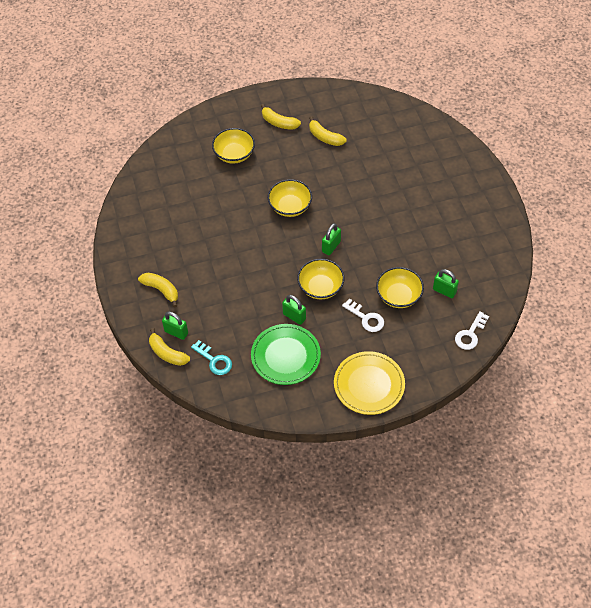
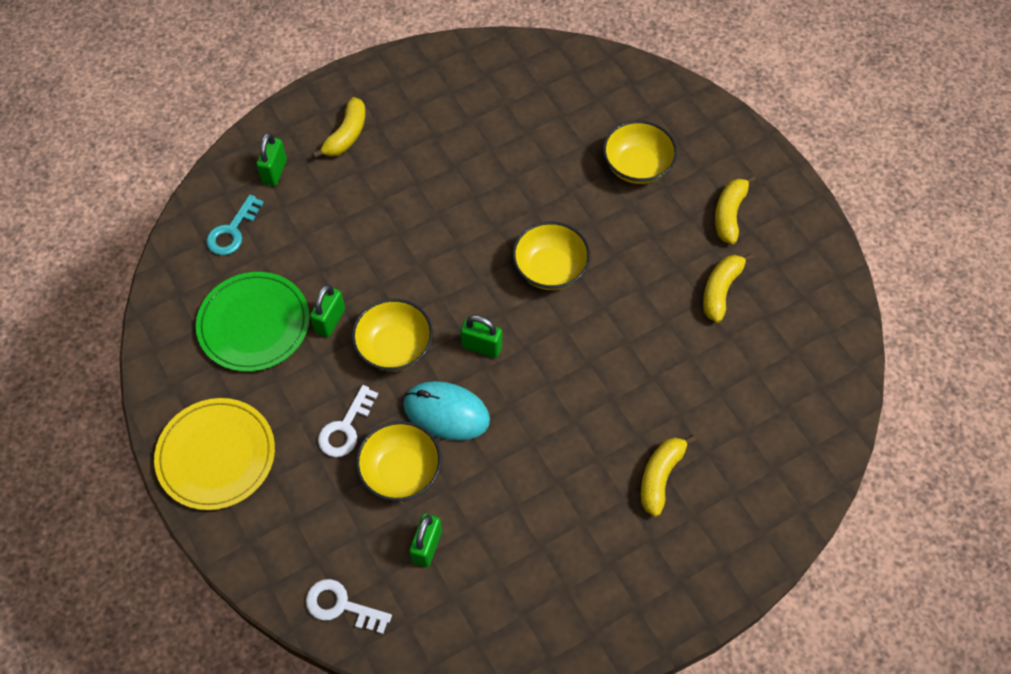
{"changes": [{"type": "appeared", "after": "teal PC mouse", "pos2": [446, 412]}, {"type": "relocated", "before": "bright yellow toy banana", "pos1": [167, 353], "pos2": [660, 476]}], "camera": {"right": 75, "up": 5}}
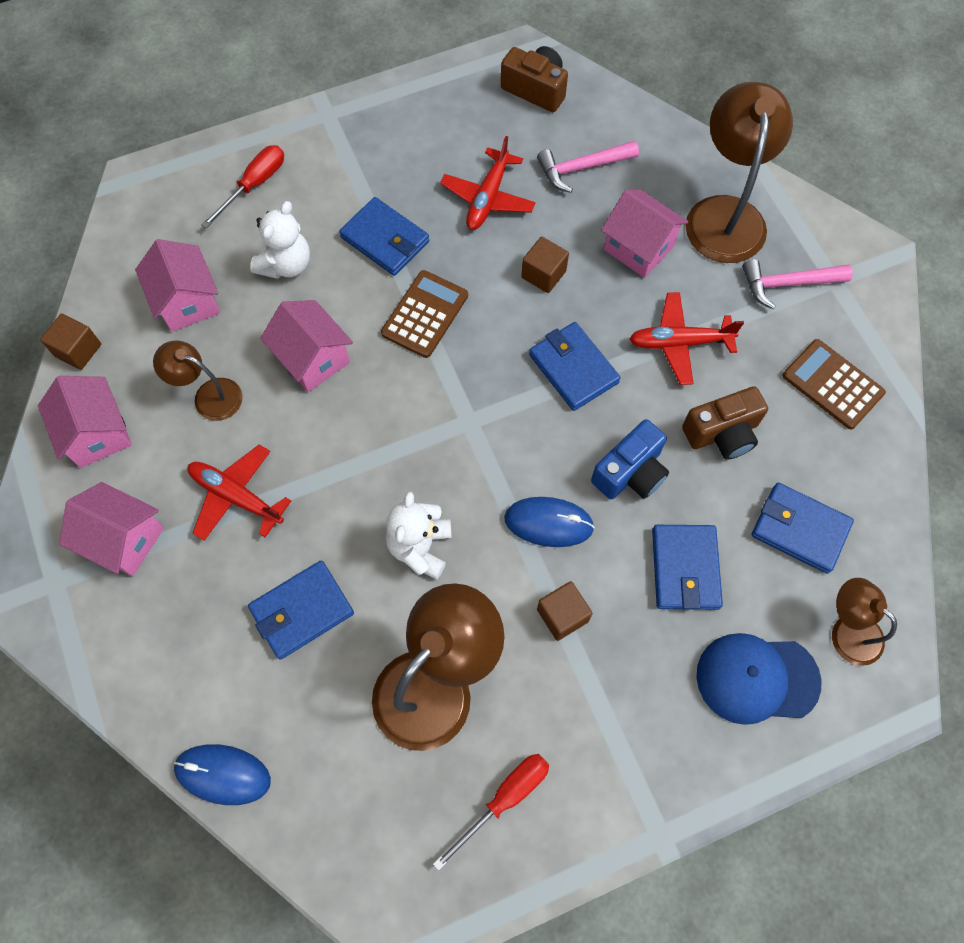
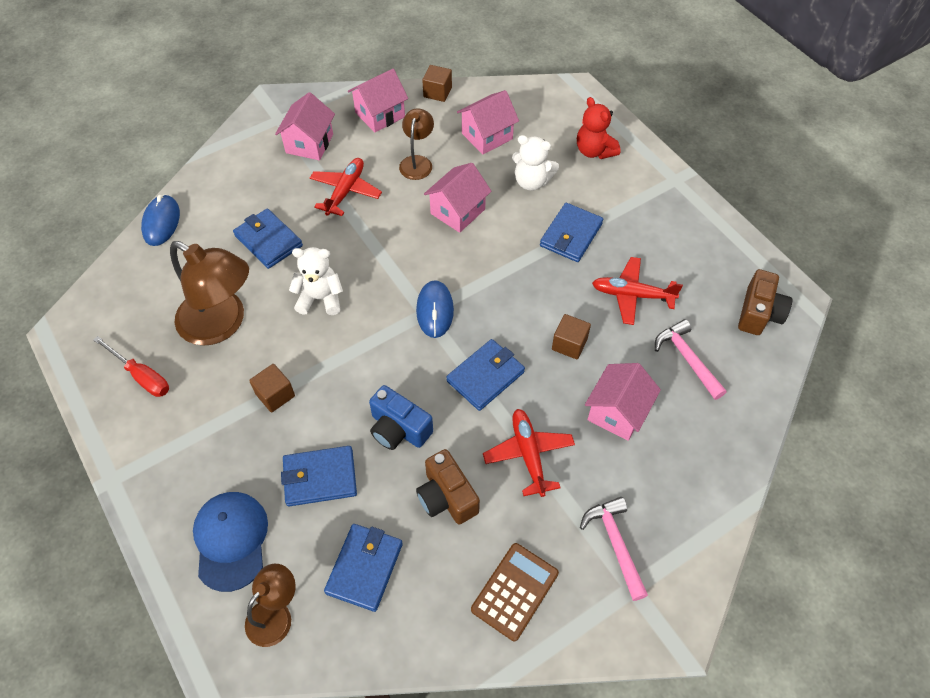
{"changes": [{"type": "missing", "before": "dark brown calculator", "pos1": [425, 314]}, {"type": "missing", "before": "dark brown reading lamp", "pos1": [725, 214]}, {"type": "relocated", "before": "blue PC mouse", "pos1": [548, 523], "pos2": [435, 310]}, {"type": "exchanged", "before": "red screwdriver", "after": "red teddy bear", "pos1": [254, 185], "pos2": [594, 151]}], "camera": {"right": 80, "up": -10}}
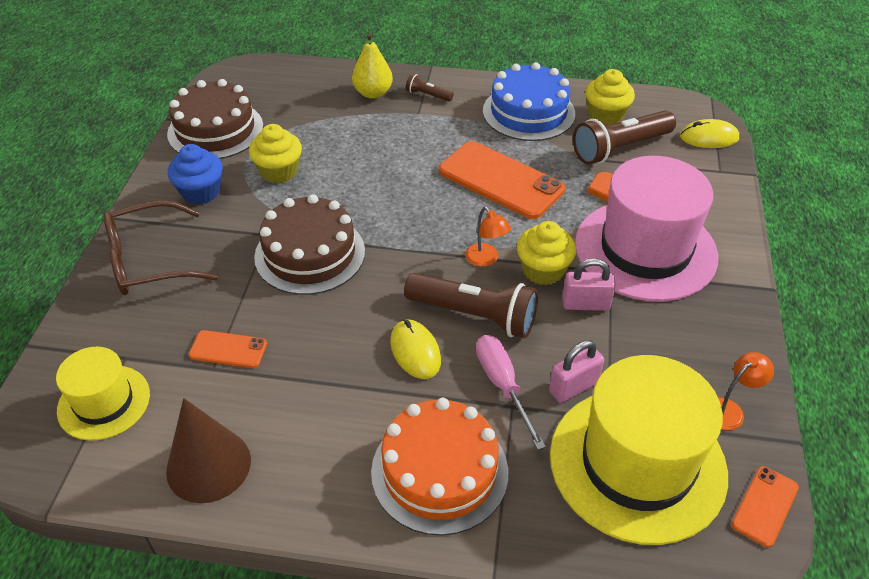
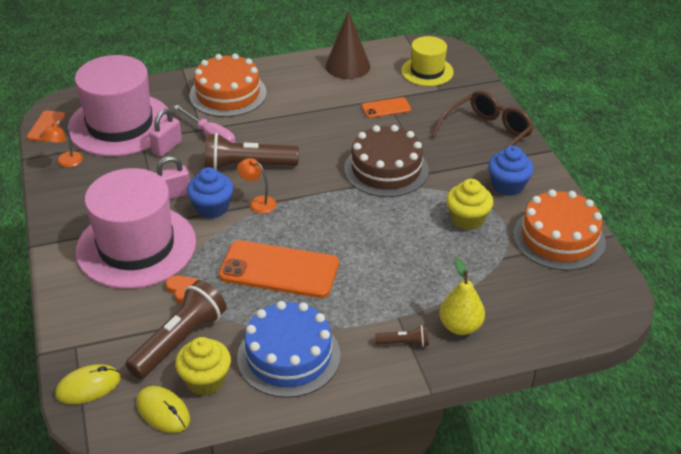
{"changes": [{"type": "relocated", "before": "bright yellow PC mouse", "pos1": [415, 351], "pos2": [163, 411]}, {"type": "colour", "before": "dark brown layer cake", "after": "orange layer cake", "pos1": [215, 130], "pos2": [559, 238]}, {"type": "colour", "before": "bright yellow muffin", "after": "blue muffin", "pos1": [543, 270], "pos2": [212, 208]}, {"type": "colour", "before": "bright yellow top hat", "after": "rosy top hat", "pos1": [637, 463], "pos2": [120, 124]}], "camera": {"right": 155, "up": -5}}
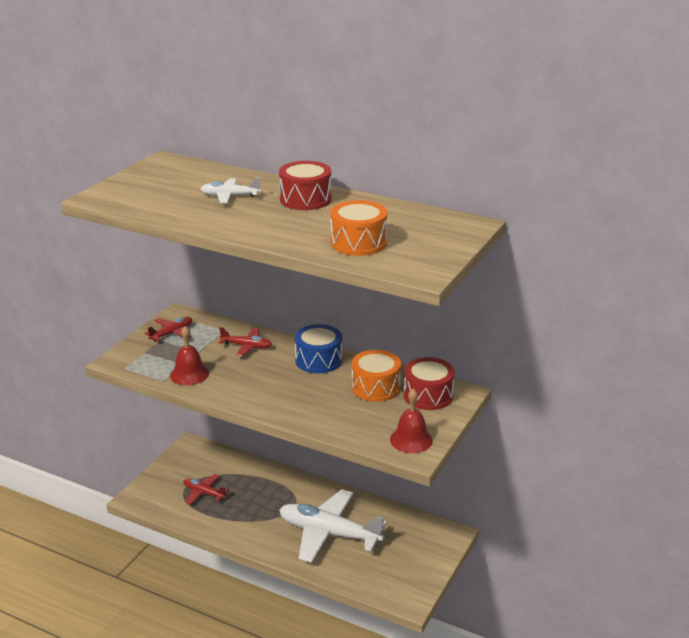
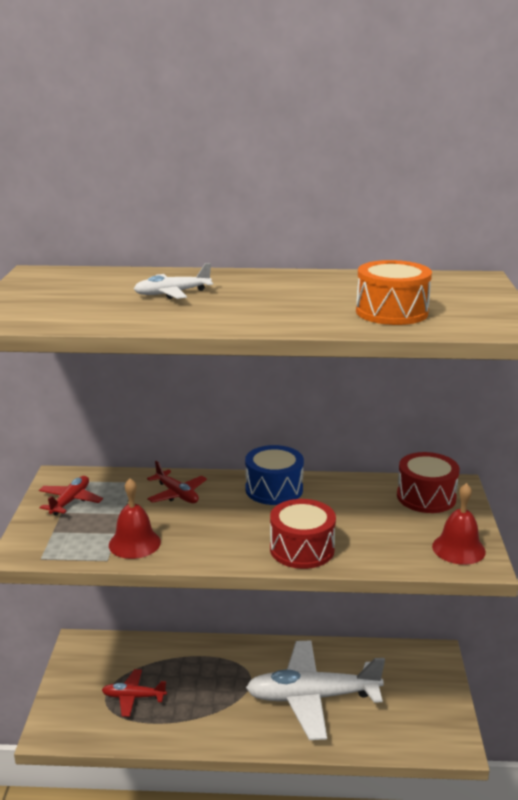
{"changes": [{"type": "missing", "before": "orange drum", "pos1": [375, 387]}, {"type": "relocated", "before": "red drum", "pos1": [305, 199], "pos2": [302, 549]}, {"type": "spun", "before": "red aeroplane", "pos1": [246, 346], "pos2": [177, 494], "turn": 60}], "camera": {"right": -25, "up": -5}}
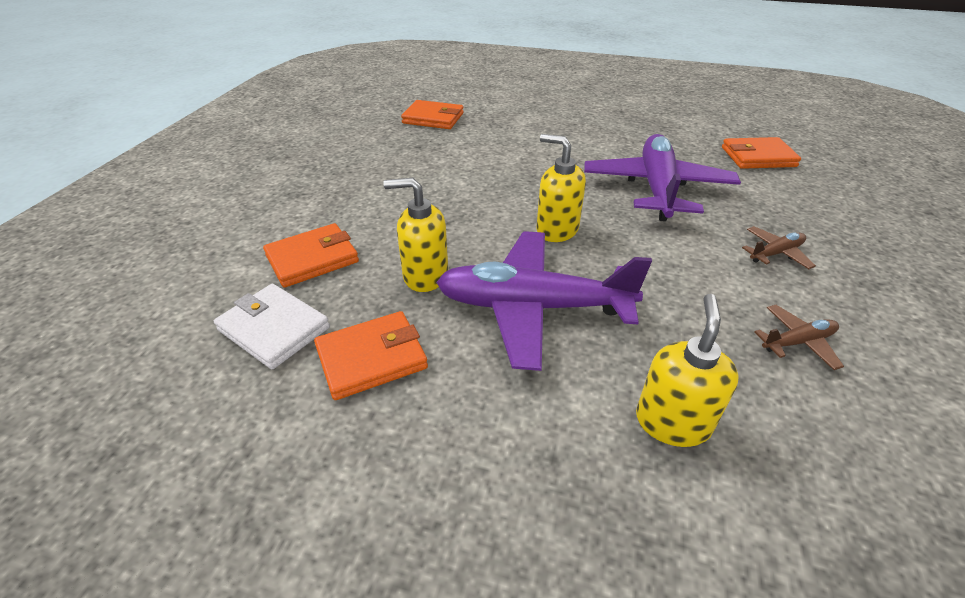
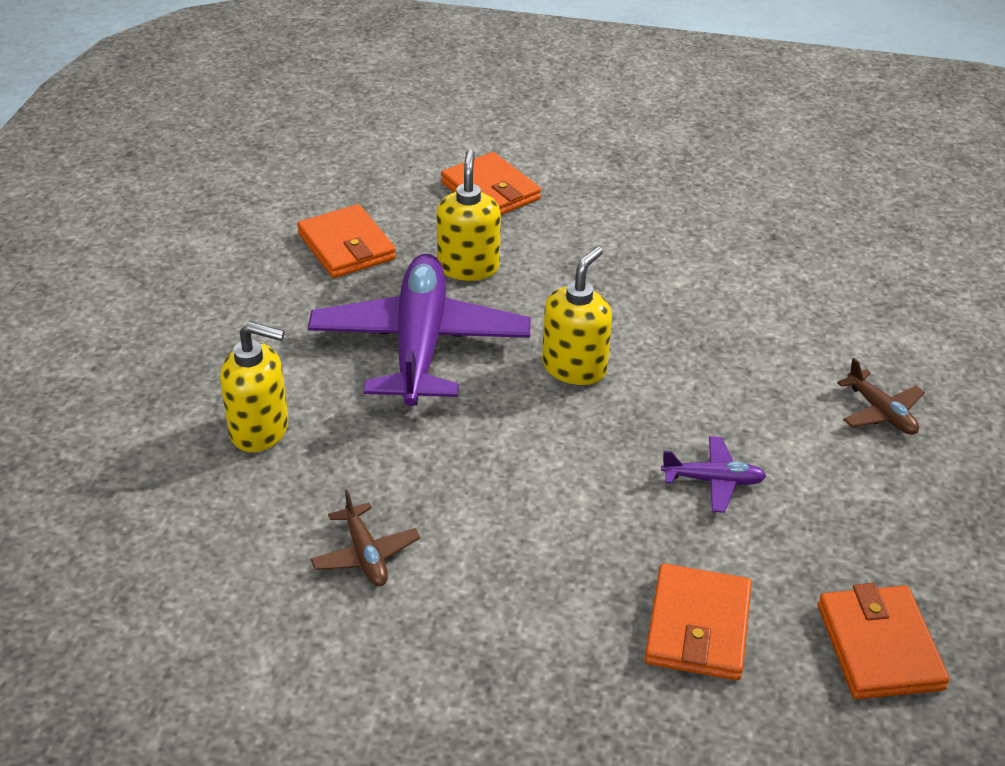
{"changes": [{"type": "missing", "before": "snow-white wallet", "pos1": [274, 329]}, {"type": "relocated", "before": "orange wallet", "pos1": [433, 118], "pos2": [697, 626]}, {"type": "relocated", "before": "dark brown aeroplane", "pos1": [775, 253], "pos2": [881, 412]}, {"type": "size", "before": "royal purple aeroplane", "pos1": [656, 188], "pos2": [713, 480], "scale": 0.42}], "camera": {"right": 85, "up": 0}}
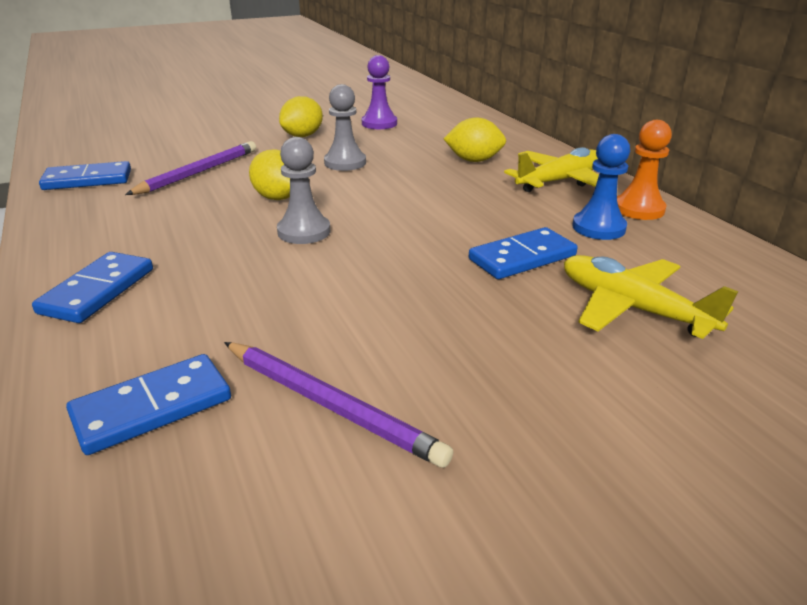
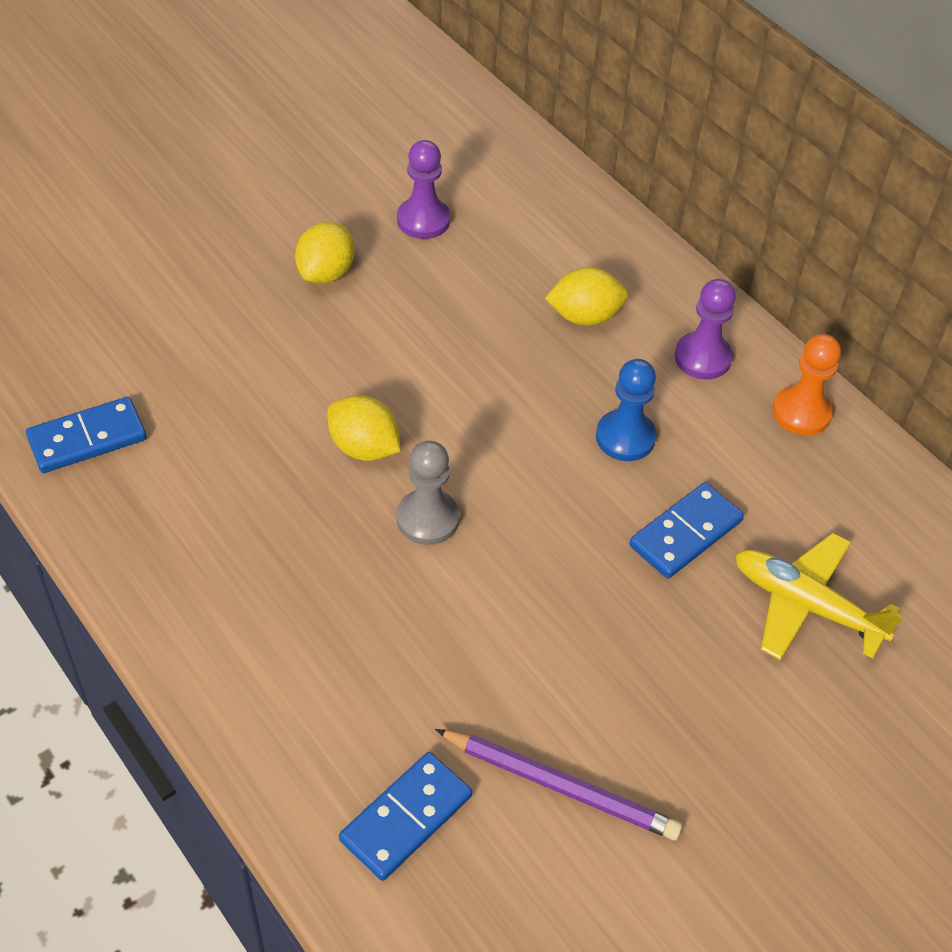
{"changes": [{"type": "missing", "before": "blue domino piece", "pos1": [98, 291]}, {"type": "missing", "before": "royal purple wooden pencil", "pos1": [198, 172]}, {"type": "missing", "before": "ash-grey chess pawn", "pos1": [345, 163]}, {"type": "relocated", "before": "blue chess pawn", "pos1": [598, 228], "pos2": [625, 437]}, {"type": "exchanged", "before": "bright yellow aeroplane", "after": "royal purple chess pawn", "pos1": [560, 181], "pos2": [702, 358]}], "camera": {"right": -15, "up": 20}}
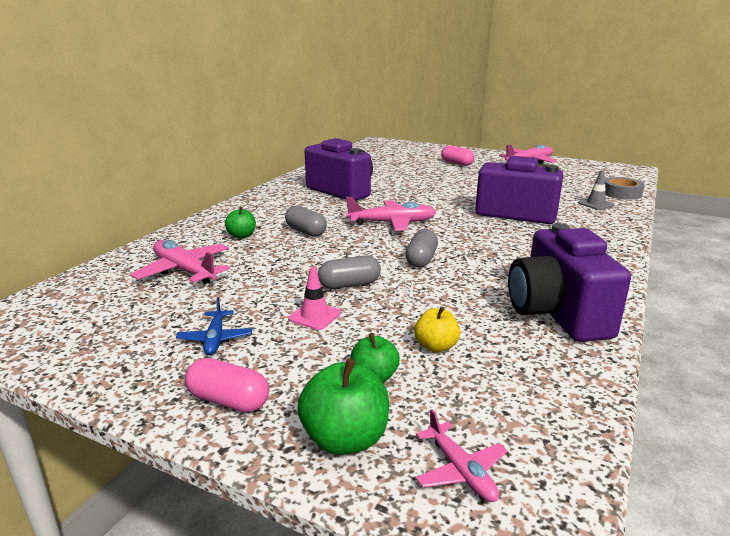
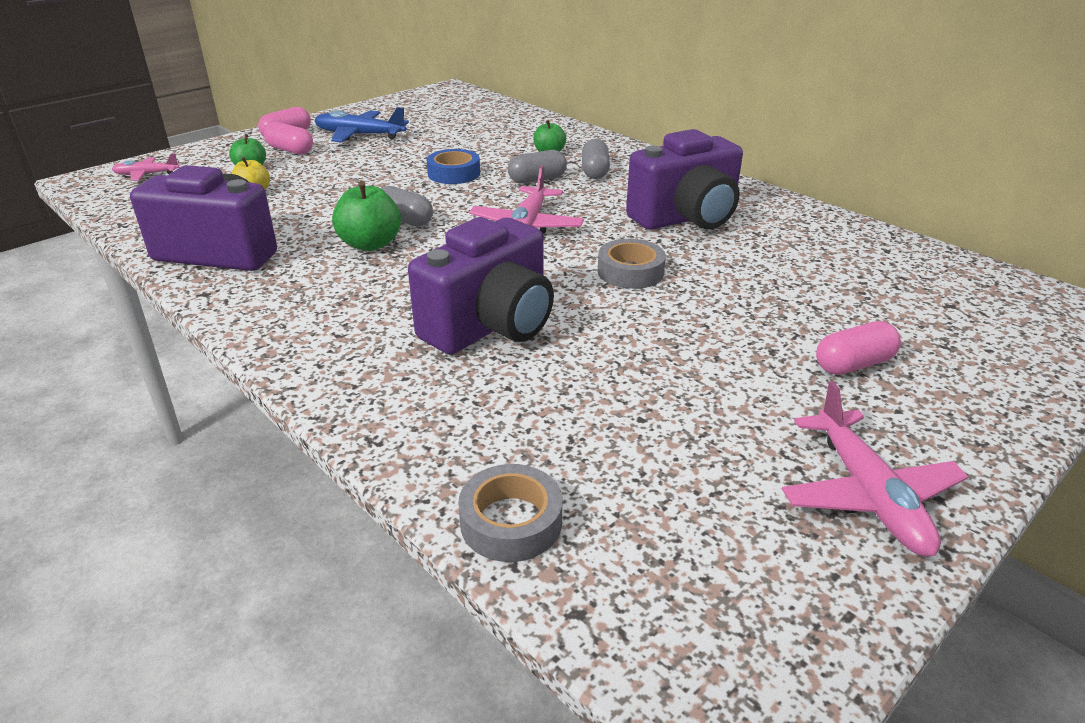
{"changes": [{"type": "missing", "before": "rosy aeroplane", "pos1": [184, 271]}, {"type": "missing", "before": "rosy traffic cone", "pos1": [314, 316]}, {"type": "missing", "before": "ash-grey traffic cone", "pos1": [596, 204]}, {"type": "appeared", "after": "rosy pill shape", "pos2": [290, 150]}, {"type": "appeared", "after": "blue roll of tape", "pos2": [454, 173]}, {"type": "appeared", "after": "ash-grey roll of tape", "pos2": [630, 272]}, {"type": "relocated", "before": "green toy apple", "pos1": [345, 439], "pos2": [370, 244]}, {"type": "relocated", "before": "ash-grey pill shape", "pos1": [349, 285], "pos2": [595, 171]}, {"type": "size", "before": "blue aeroplane", "pos1": [215, 339], "pos2": [359, 135], "scale": 1.71}], "camera": {"right": 110, "up": 10}}
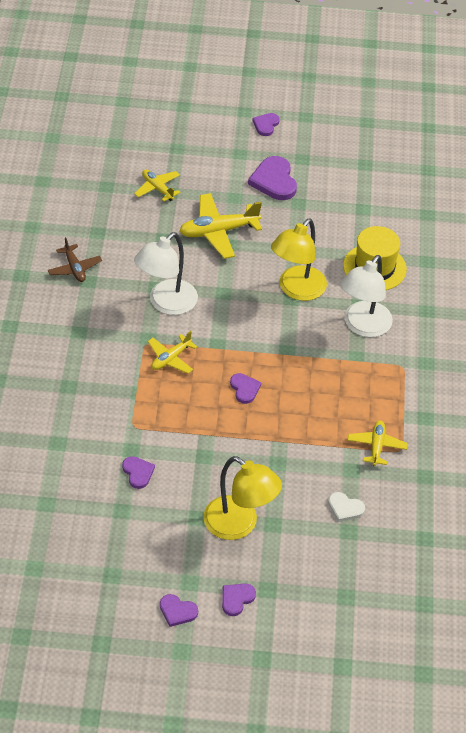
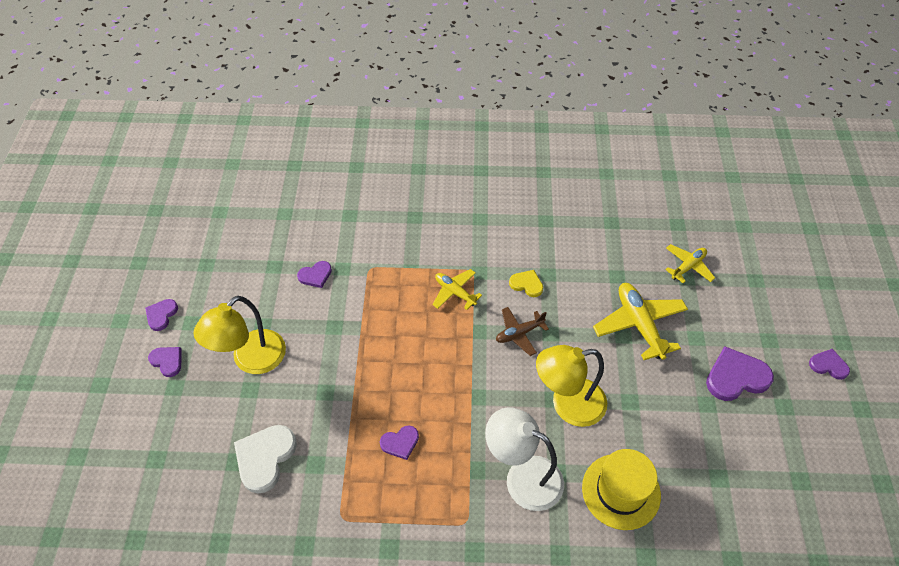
{"changes": [{"type": "missing", "before": "bright yellow aeroplane", "pos1": [376, 446]}, {"type": "relocated", "before": "dark brown aeroplane", "pos1": [74, 268], "pos2": [519, 333]}, {"type": "relocated", "before": "royal purple heart shape", "pos1": [244, 389], "pos2": [400, 443]}, {"type": "exchanged", "before": "snow-white reading lamp", "after": "bright yellow heart shape", "pos1": [166, 303], "pos2": [527, 284]}, {"type": "spun", "before": "bright yellow reading lamp", "pos1": [296, 290], "pos2": [567, 404], "turn": -45}, {"type": "size", "before": "snow-white heart shape", "pos1": [345, 508], "pos2": [265, 458], "scale": 1.75}], "camera": {"right": 90, "up": 5}}
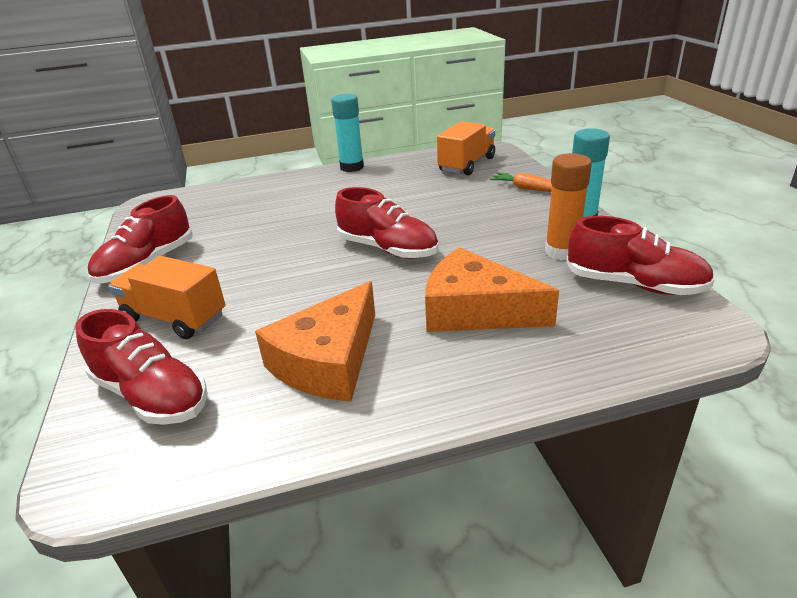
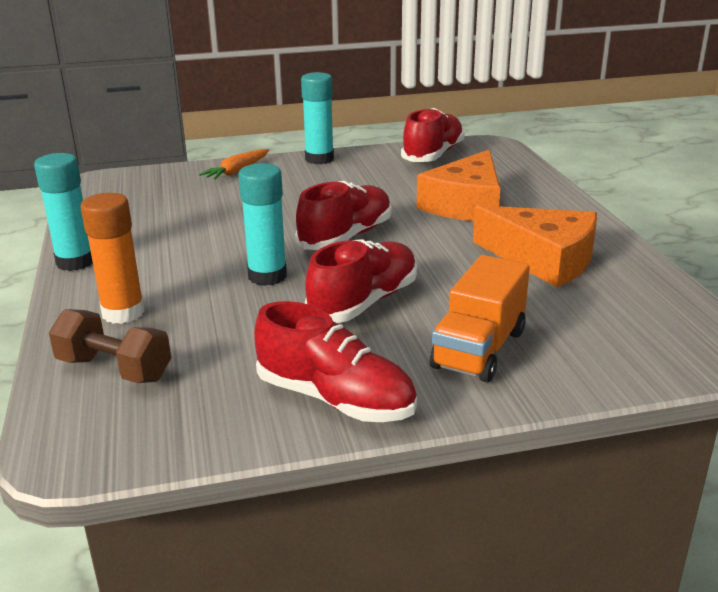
{"changes": [{"type": "missing", "before": "orange lorry", "pos1": [467, 164]}, {"type": "appeared", "after": "dark brown hand weight", "pos2": [114, 369]}, {"type": "appeared", "after": "teal glue", "pos2": [267, 276]}, {"type": "relocated", "before": "red shoe", "pos1": [152, 395], "pos2": [364, 302]}, {"type": "relocated", "before": "orange glue", "pos1": [561, 252], "pos2": [123, 313]}], "camera": {"right": -90, "up": -5}}
